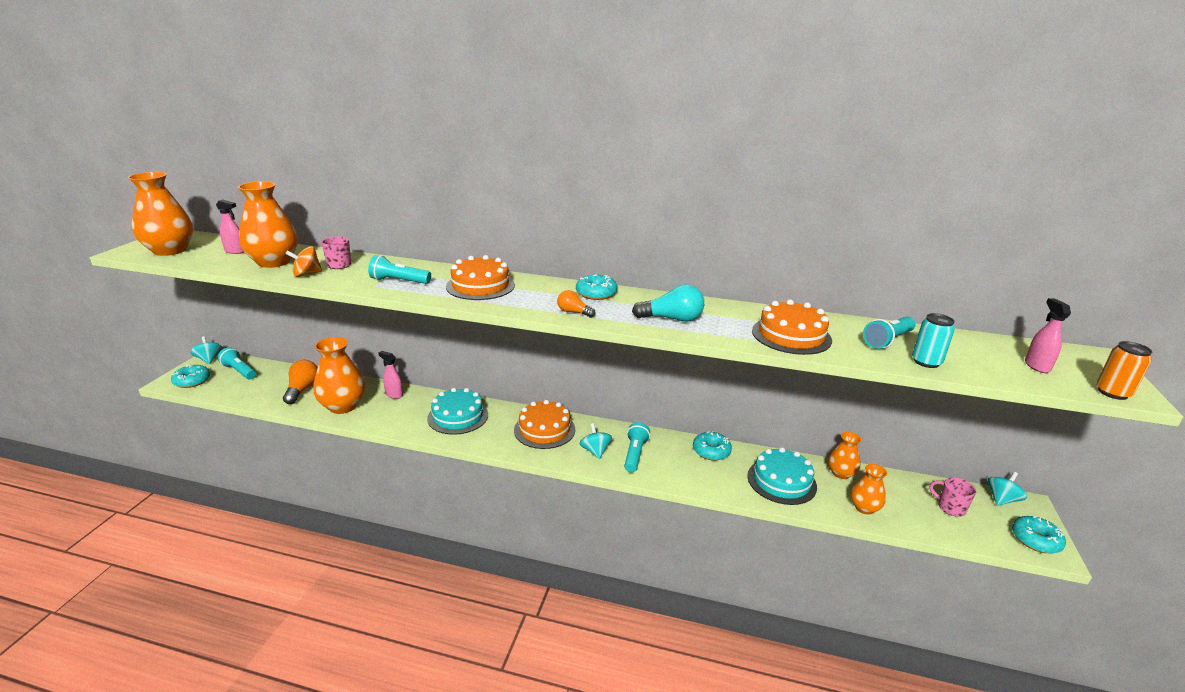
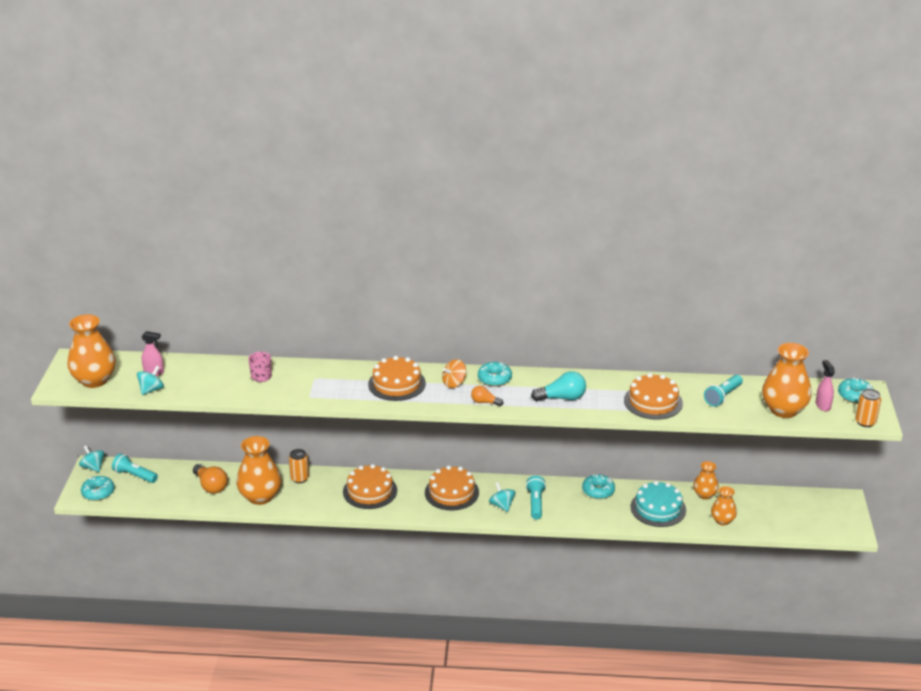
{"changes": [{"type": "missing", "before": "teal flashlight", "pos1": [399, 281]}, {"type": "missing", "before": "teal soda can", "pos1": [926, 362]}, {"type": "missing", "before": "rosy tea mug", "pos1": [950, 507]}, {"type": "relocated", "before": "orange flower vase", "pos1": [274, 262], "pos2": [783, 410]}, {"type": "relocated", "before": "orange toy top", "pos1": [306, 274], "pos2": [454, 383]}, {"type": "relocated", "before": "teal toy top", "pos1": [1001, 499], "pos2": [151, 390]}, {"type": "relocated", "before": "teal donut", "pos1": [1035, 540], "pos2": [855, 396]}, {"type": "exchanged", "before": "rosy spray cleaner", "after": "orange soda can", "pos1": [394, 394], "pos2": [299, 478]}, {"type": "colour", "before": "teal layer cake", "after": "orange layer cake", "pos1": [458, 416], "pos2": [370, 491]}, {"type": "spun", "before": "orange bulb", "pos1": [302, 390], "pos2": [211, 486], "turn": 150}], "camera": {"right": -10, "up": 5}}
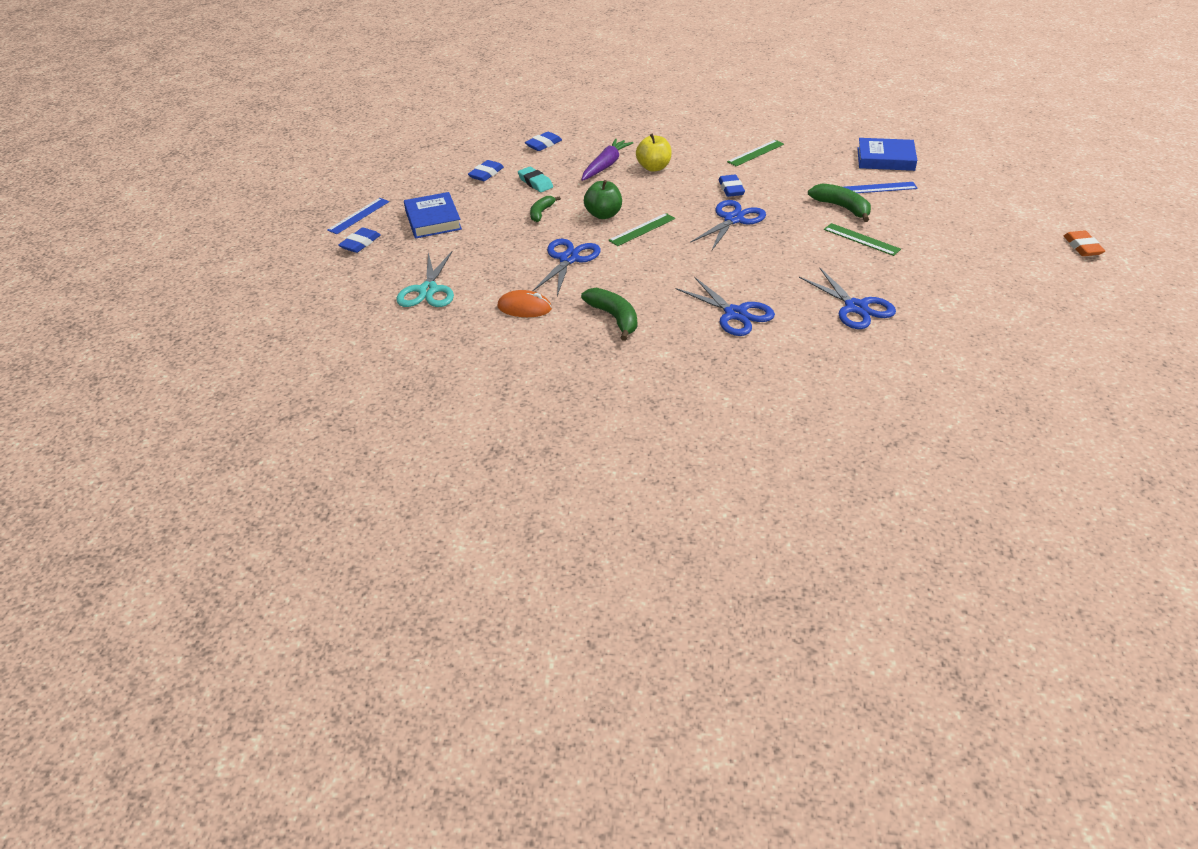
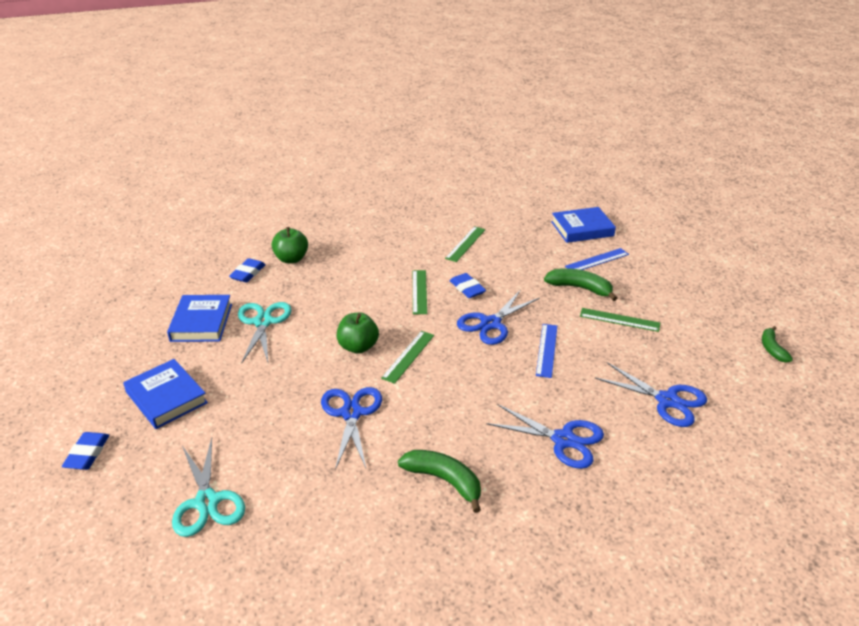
{"changes": [{"type": "missing", "before": "orange PC mouse", "pos1": [524, 308]}, {"type": "missing", "before": "royal purple carrot", "pos1": [605, 166]}, {"type": "missing", "before": "bright yellow toy apple", "pos1": [654, 167]}, {"type": "missing", "before": "orange eraser", "pos1": [1082, 247]}, {"type": "appeared", "after": "green toy apple", "pos2": [291, 259]}, {"type": "appeared", "after": "green ruler", "pos2": [419, 291]}, {"type": "relocated", "before": "blue ruler", "pos1": [358, 216], "pos2": [546, 350]}, {"type": "relocated", "before": "green toy banana", "pos1": [541, 213], "pos2": [772, 349]}, {"type": "exchanged", "before": "blue eraser", "after": "blue hardback", "pos1": [486, 174], "pos2": [201, 322]}, {"type": "exchanged", "before": "teal eraser", "after": "teal shears", "pos1": [535, 183], "pos2": [263, 322]}, {"type": "spun", "before": "blue shears", "pos1": [733, 219], "pos2": [491, 323], "turn": -150}], "camera": {"right": -25, "up": -5}}
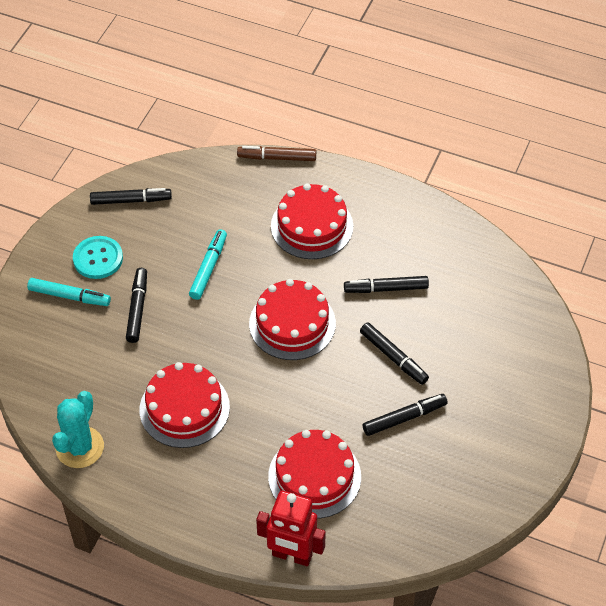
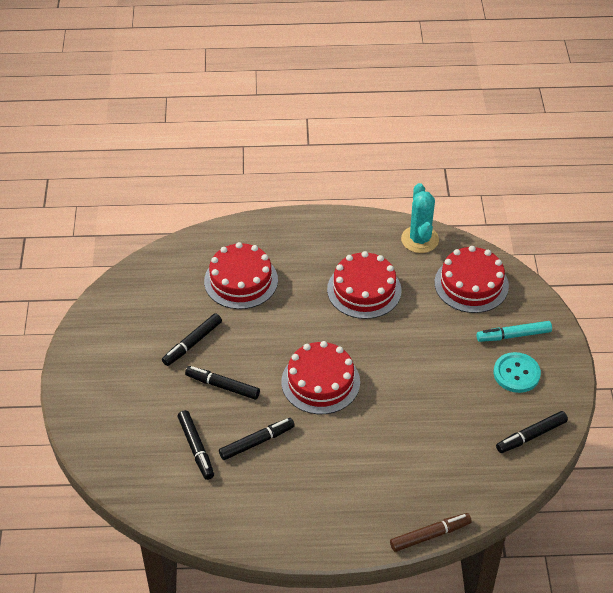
{"changes": [{"type": "missing", "before": "teal felt pen", "pos1": [208, 268]}, {"type": "missing", "before": "red toy robot", "pos1": [292, 555]}, {"type": "relocated", "before": "black felt pen", "pos1": [137, 309], "pos2": [196, 448]}, {"type": "relocated", "before": "red layer cake", "pos1": [312, 226], "pos2": [471, 284]}], "camera": {"right": 155, "up": -5}}
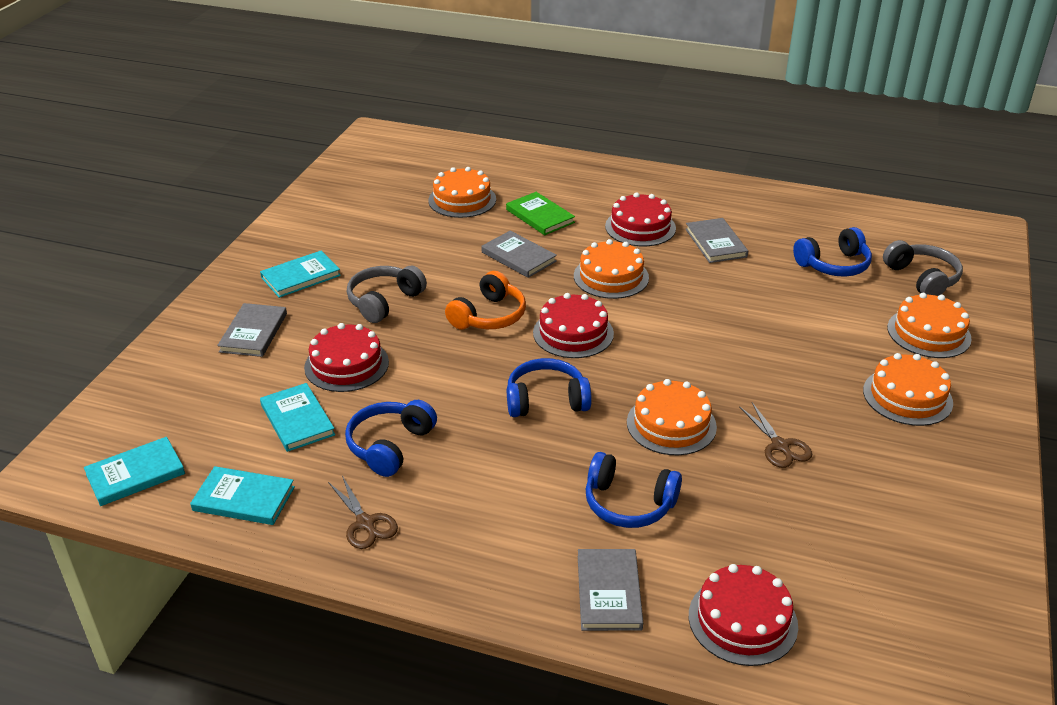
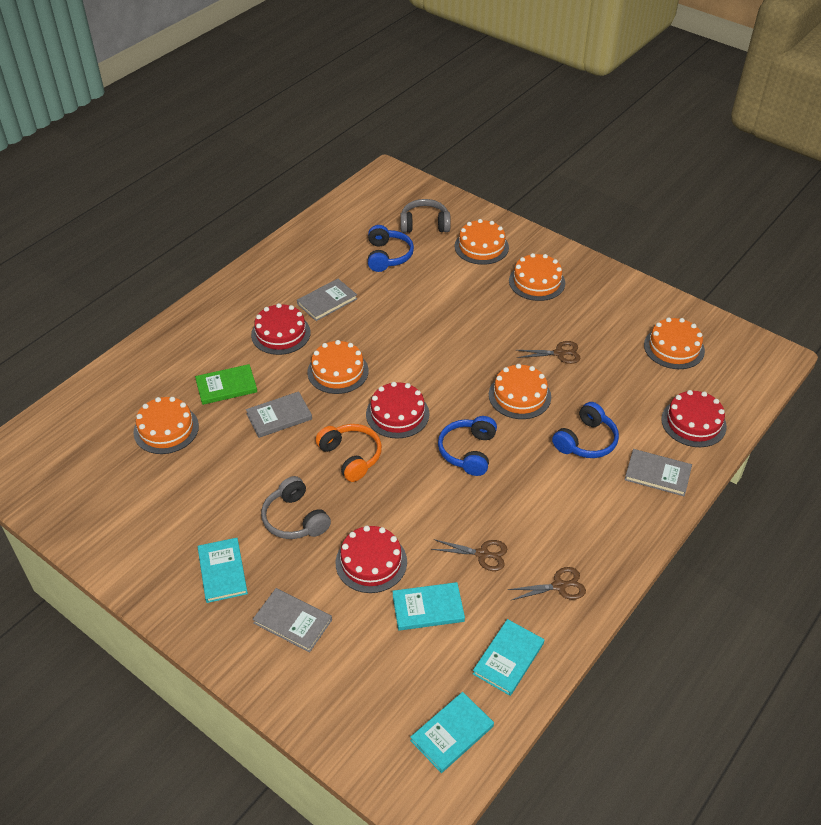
{"changes": [{"type": "appeared", "after": "orange layer cake", "pos2": [674, 347]}, {"type": "exchanged", "before": "blue headphones", "after": "dark brown shears", "pos1": [390, 446], "pos2": [482, 554]}, {"type": "spun", "before": "teal hardback", "pos1": [135, 474], "pos2": [452, 733], "turn": 60}, {"type": "spun", "before": "ash-grey hardback", "pos1": [715, 243], "pos2": [327, 301], "turn": -45}], "camera": {"right": -70, "up": 10}}
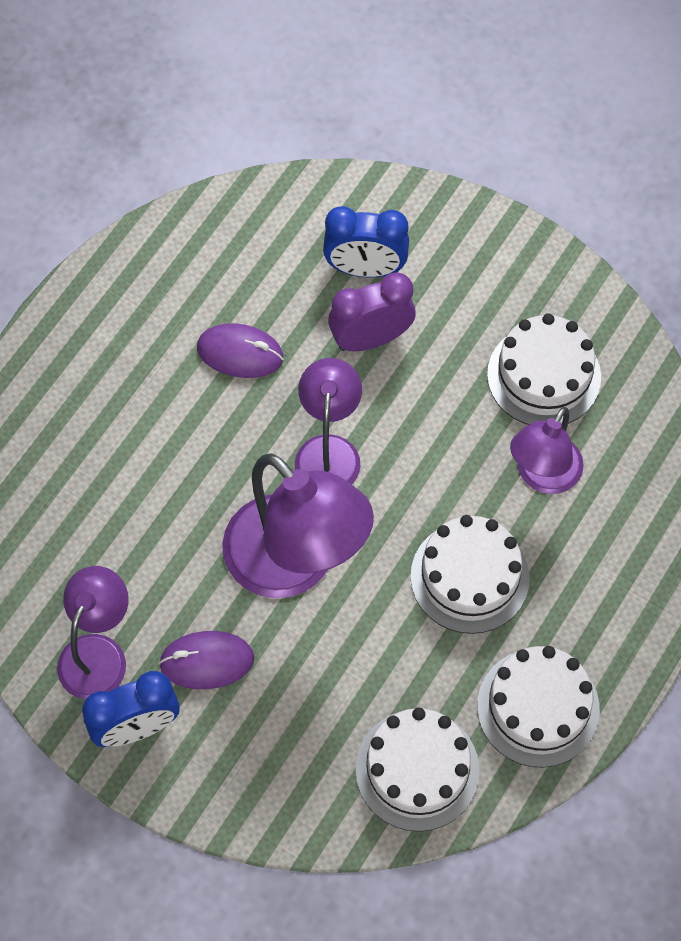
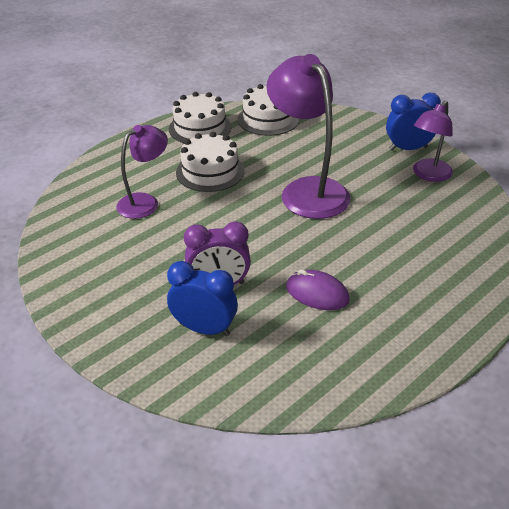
{"changes": [{"type": "missing", "before": "royal purple PC mouse", "pos1": [207, 661]}, {"type": "missing", "before": "royal purple reading lamp", "pos1": [329, 451]}, {"type": "missing", "before": "snow-white layer cake", "pos1": [544, 376]}], "camera": {"right": -165, "up": -25}}
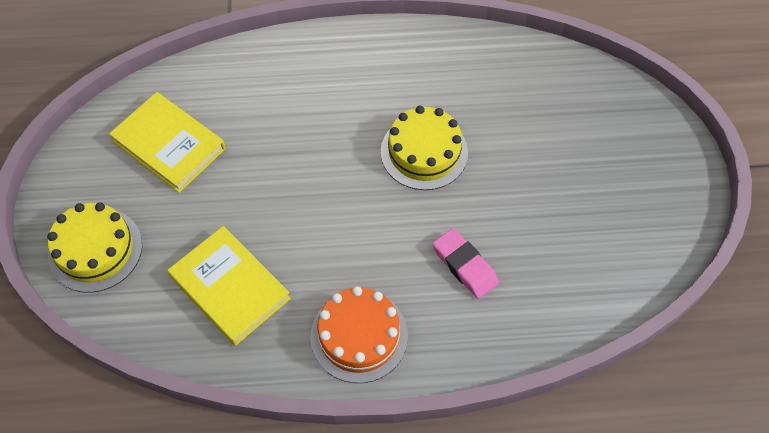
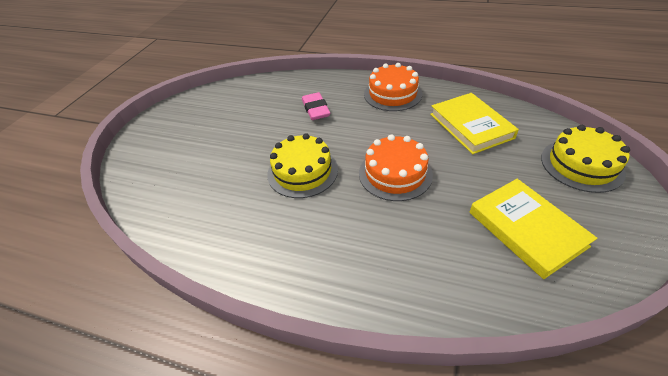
{"changes": [{"type": "appeared", "after": "orange layer cake", "pos2": [395, 173]}], "camera": {"right": -155, "up": -15}}
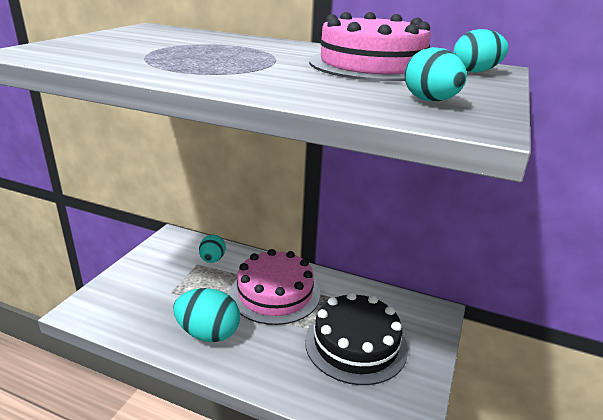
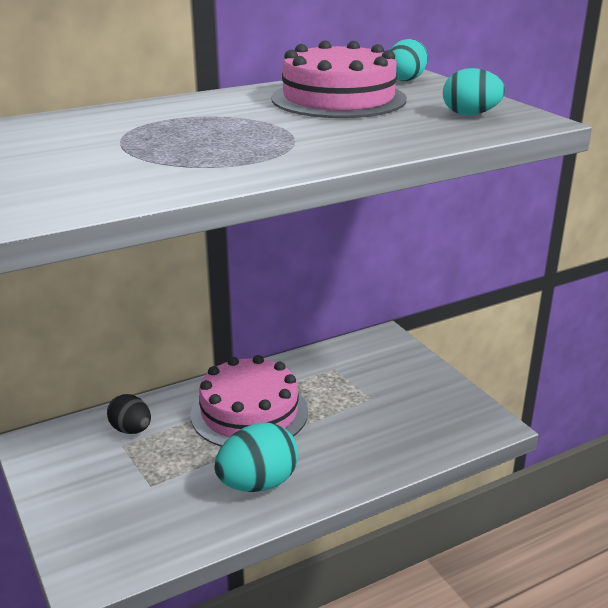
{"changes": [{"type": "missing", "before": "black layer cake", "pos1": [356, 344]}, {"type": "colour", "before": "teal toy egg", "after": "black toy egg", "pos1": [212, 260], "pos2": [131, 430]}], "camera": {"right": -50, "up": 0}}
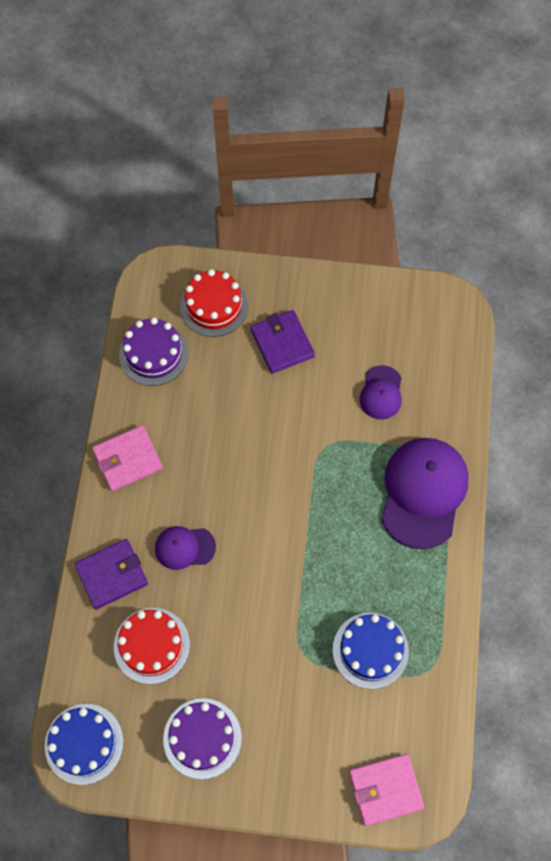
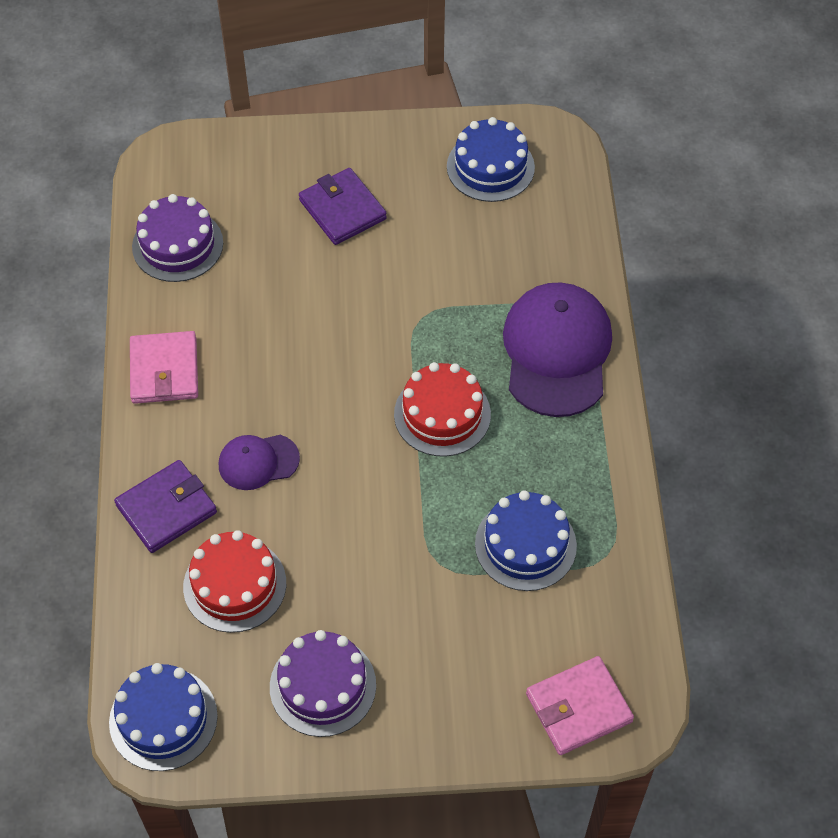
{"changes": [{"type": "missing", "before": "royal purple peaked cap", "pos1": [381, 393]}, {"type": "appeared", "after": "blue layer cake", "pos2": [490, 167]}, {"type": "relocated", "before": "red layer cake", "pos1": [214, 306], "pos2": [442, 414]}, {"type": "spun", "before": "rosy wallet", "pos1": [127, 459], "pos2": [164, 370], "turn": -60}], "camera": {"right": -10, "up": -10}}
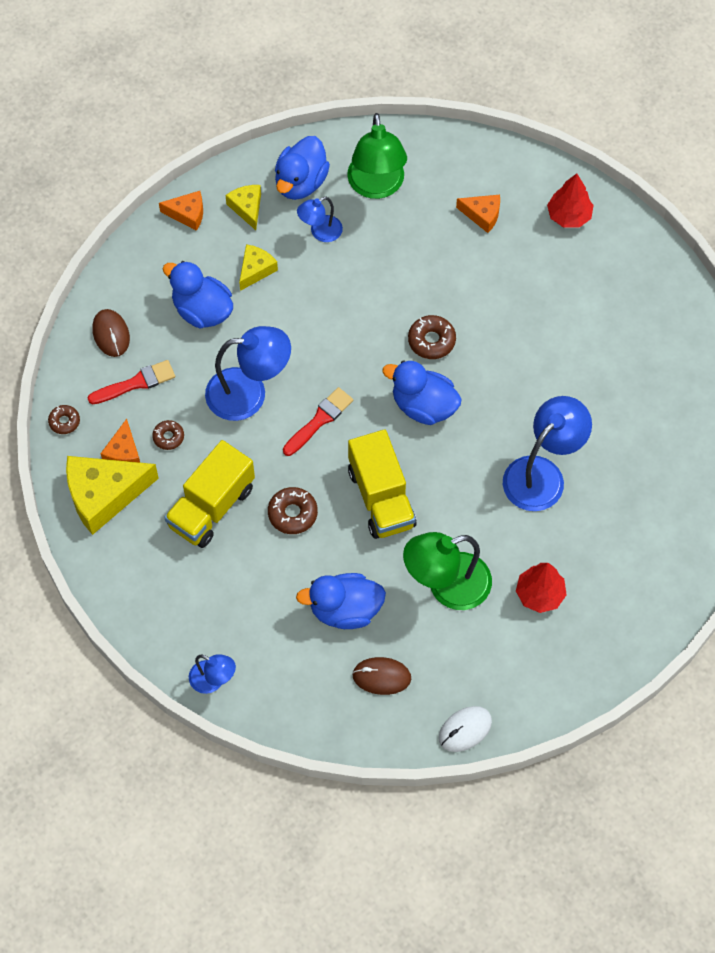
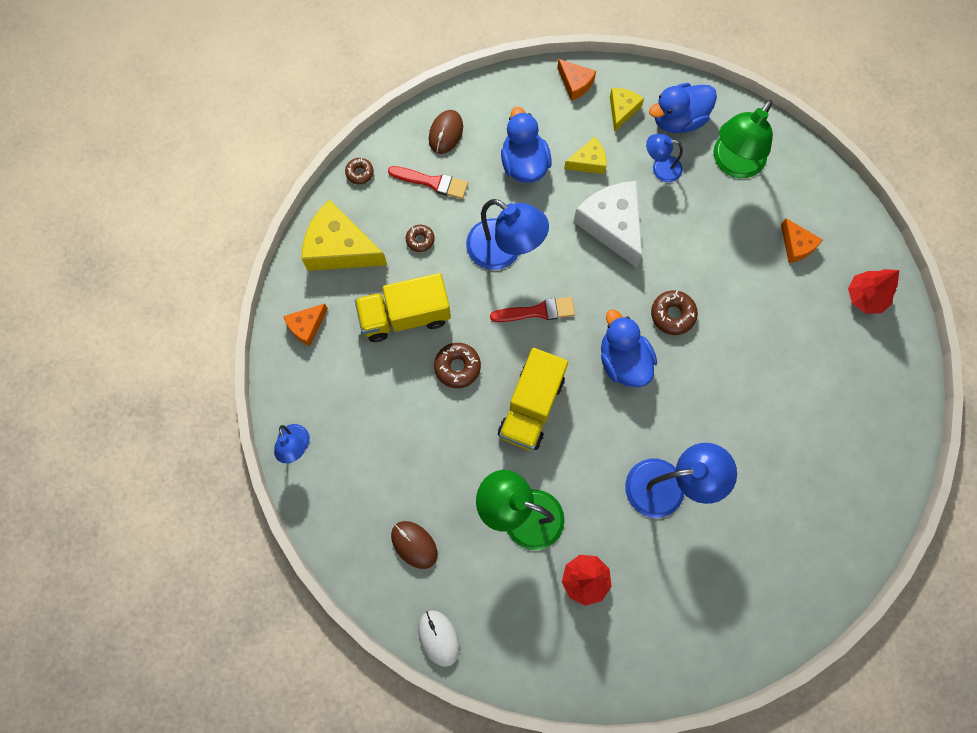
{"changes": [{"type": "missing", "before": "blue duck", "pos1": [345, 610]}, {"type": "appeared", "after": "snow-white cheese wedge", "pos2": [612, 225]}, {"type": "relocated", "before": "orange cheese wedge", "pos1": [123, 452], "pos2": [307, 326]}, {"type": "spun", "before": "snow-white PC mouse", "pos1": [465, 729], "pos2": [439, 638], "turn": 60}], "camera": {"right": 40, "up": 10}}
